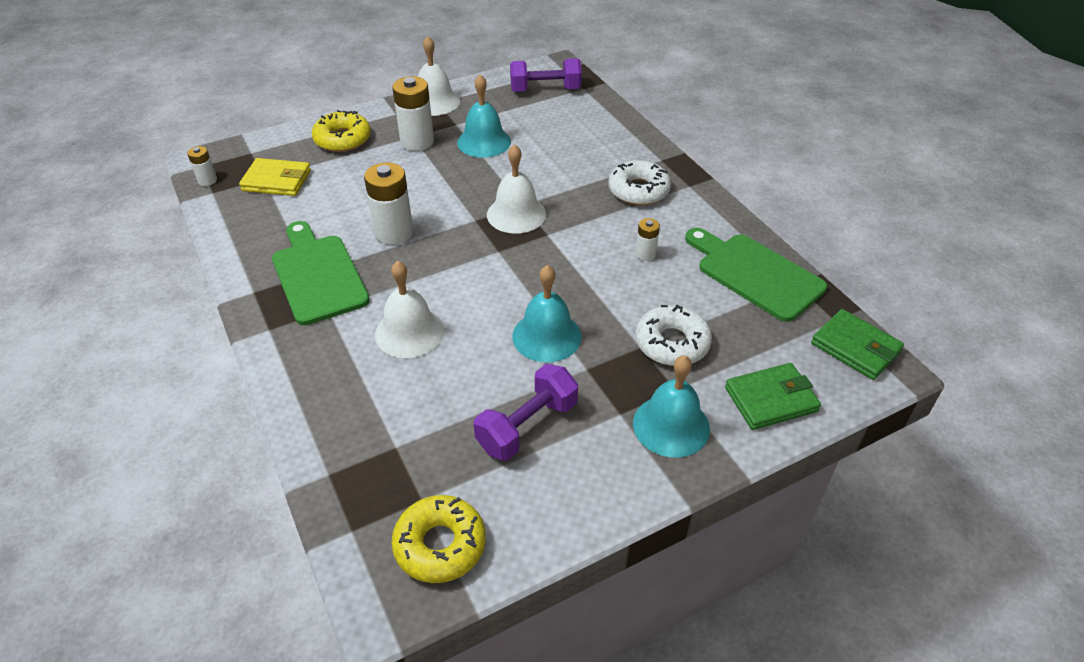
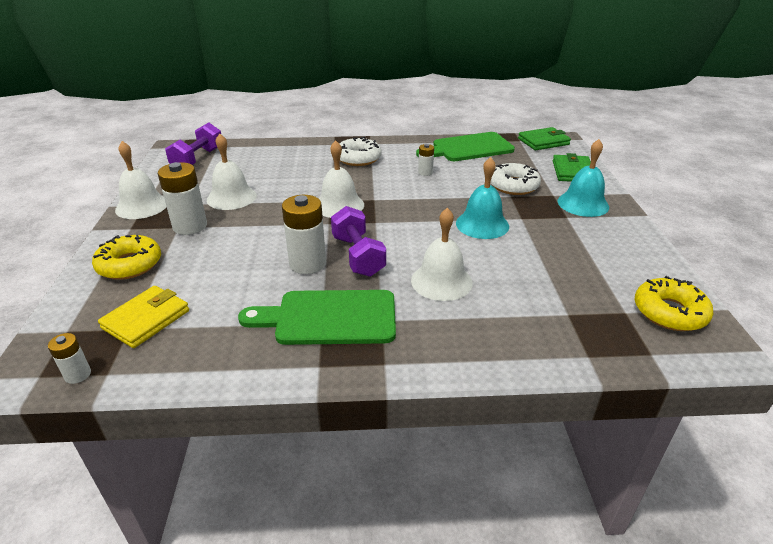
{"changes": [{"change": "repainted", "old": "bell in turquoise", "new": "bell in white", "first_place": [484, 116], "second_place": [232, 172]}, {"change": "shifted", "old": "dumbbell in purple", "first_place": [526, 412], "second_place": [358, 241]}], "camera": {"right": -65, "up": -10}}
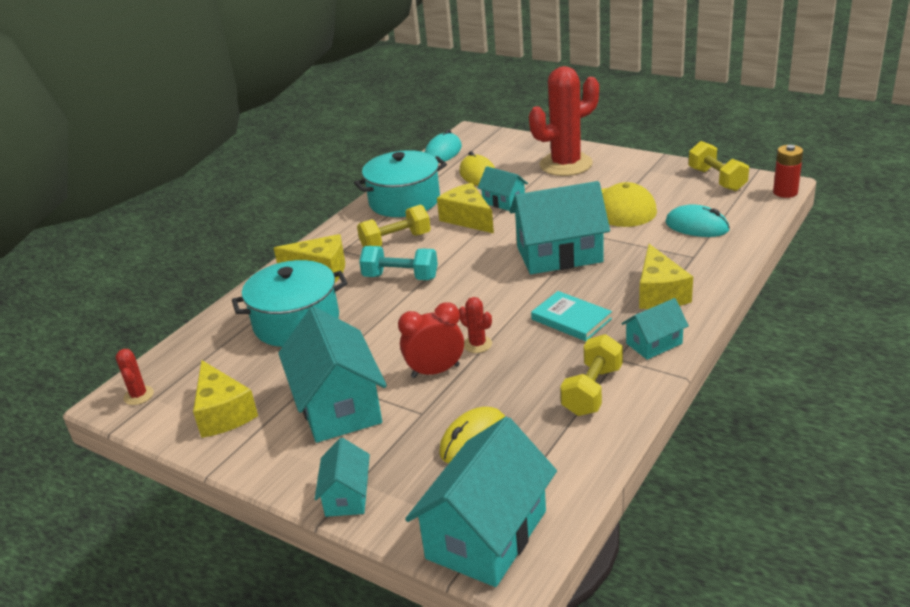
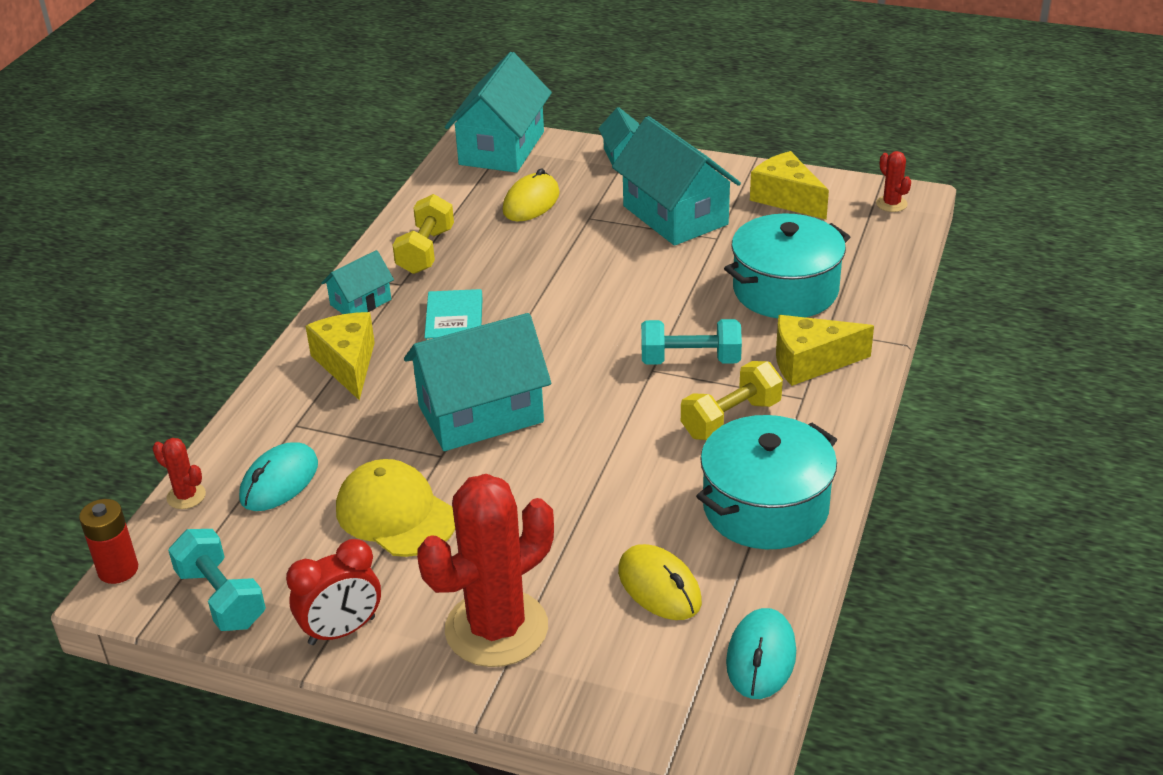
{"changes": [{"change": "shifted", "old": "cactus in red", "first_place": [475, 325], "second_place": [179, 473]}, {"change": "repainted", "old": "dumbbell in yellow", "new": "dumbbell in turquoise", "first_place": [719, 166], "second_place": [217, 580]}, {"change": "rotated", "old": "mouse in turquoise", "first_place": [697, 220], "second_place": [278, 476], "degrees": -75}, {"change": "shifted", "old": "clock in red", "first_place": [431, 340], "second_place": [333, 592]}, {"change": "rotated", "old": "book in turquoise", "first_place": [571, 316], "second_place": [453, 314], "degrees": 60}, {"change": "gone", "old": "cheese in yellow", "first_place": [465, 208]}, {"change": "gone", "old": "house in turquoise", "first_place": [503, 188]}], "camera": {"right": 165, "up": 5}}
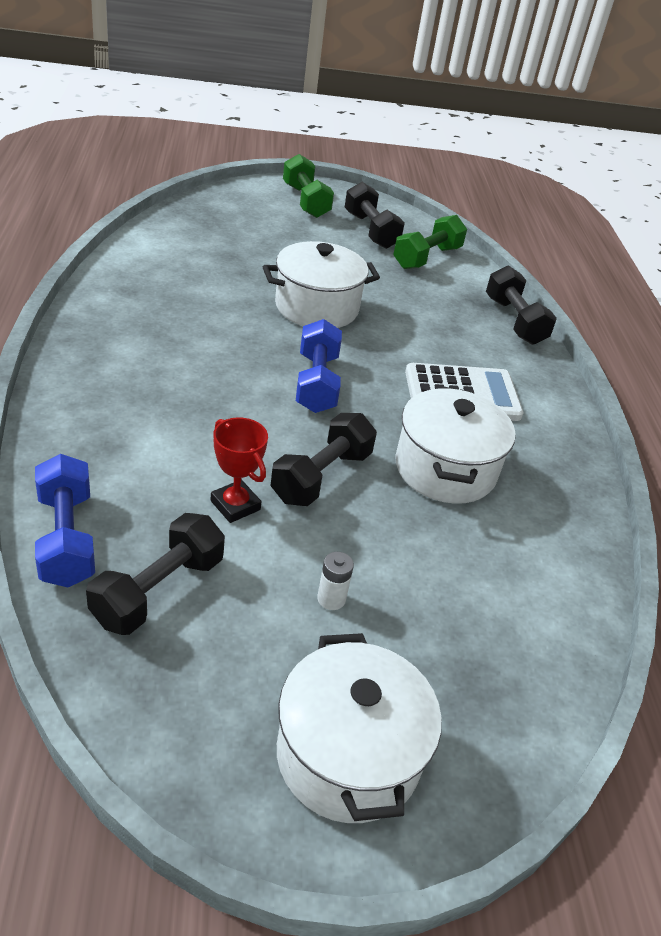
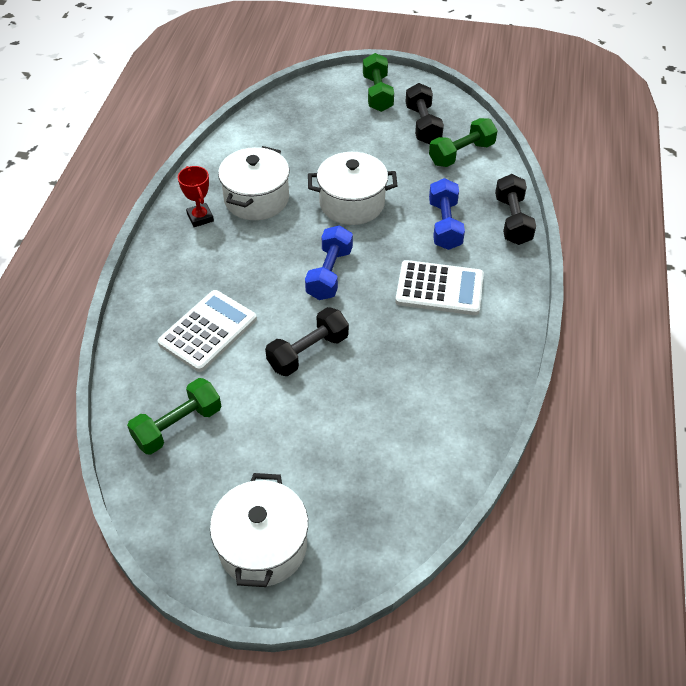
{"changes": [{"change": "repainted", "old": "dumbbell in black", "new": "dumbbell in green", "first_place": [155, 574], "second_place": [174, 416]}, {"change": "new", "new": "calculator in white", "second_place": [207, 331]}, {"change": "shifted", "old": "trophy in red", "first_place": [239, 470], "second_place": [196, 196]}, {"change": "shifted", "old": "pot in white", "first_place": [455, 445], "second_place": [254, 183]}, {"change": "shifted", "old": "dumbbell in blue", "first_place": [65, 520], "second_place": [447, 214]}, {"change": "gone", "old": "battery in white", "first_place": [335, 581]}], "camera": {"right": 20, "up": 10}}
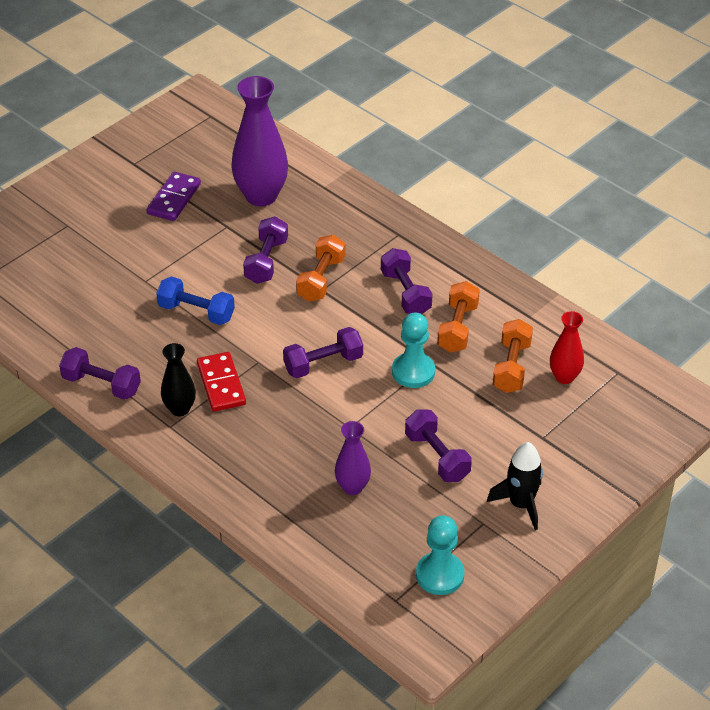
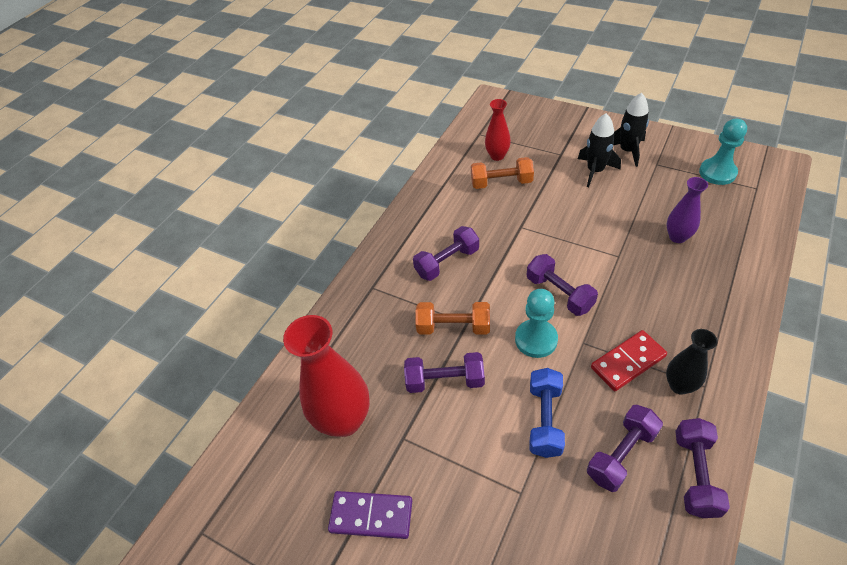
{"changes": [{"change": "repainted", "old": "vase in purple", "new": "vase in red", "first_place": [260, 141], "second_place": [326, 376]}, {"change": "shifted", "old": "pawn in turquoise", "first_place": [413, 350], "second_place": [536, 323]}, {"change": "new", "new": "rocket in black", "second_place": [599, 150]}, {"change": "shifted", "old": "dumbbell in purple", "first_place": [438, 446], "second_place": [625, 448]}, {"change": "gone", "old": "dumbbell in orange", "first_place": [458, 316]}], "camera": {"right": -100, "up": 5}}
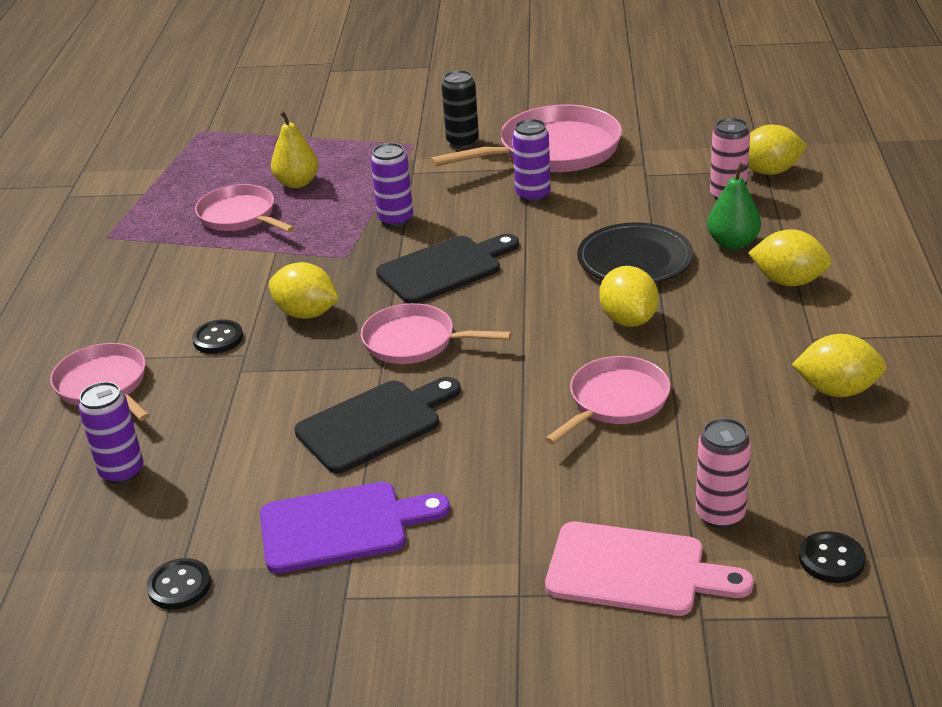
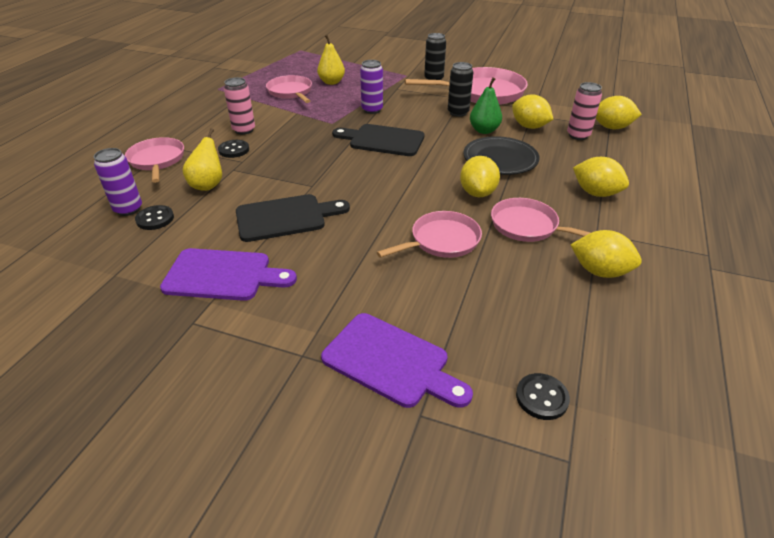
{"changes": [{"change": "shifted", "old": "button in black", "first_place": [178, 583], "second_place": [154, 217]}, {"change": "new", "new": "pear in yellow", "second_place": [202, 159]}, {"change": "shifted", "old": "can in pink", "first_place": [723, 473], "second_place": [239, 106]}, {"change": "repainted", "old": "cutting board in pink", "new": "cutting board in purple", "first_place": [649, 569], "second_place": [397, 360]}, {"change": "rotated", "old": "cutting board in black", "first_place": [447, 269], "second_place": [378, 140], "degrees": -150}, {"change": "repainted", "old": "can in purple", "new": "can in black", "first_place": [531, 160], "second_place": [460, 89]}, {"change": "shifted", "old": "pear in green", "first_place": [734, 206], "second_place": [486, 105]}, {"change": "shifted", "old": "pan in pink", "first_place": [436, 333], "second_place": [541, 220]}, {"change": "shifted", "old": "lemon in yellow", "first_place": [304, 290], "second_place": [532, 111]}], "camera": {"right": 15, "up": 5}}
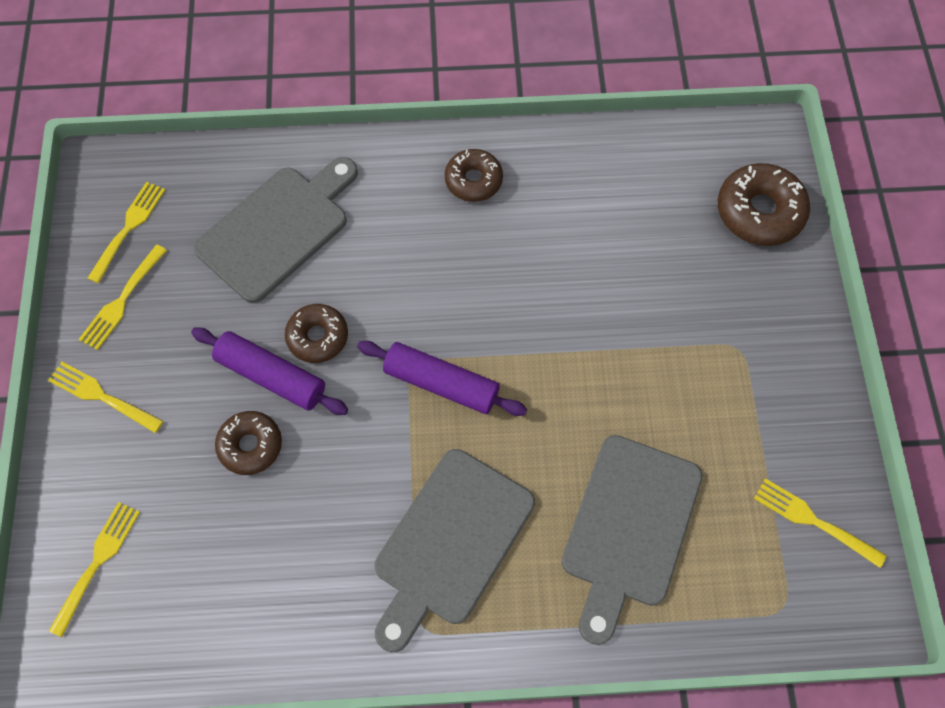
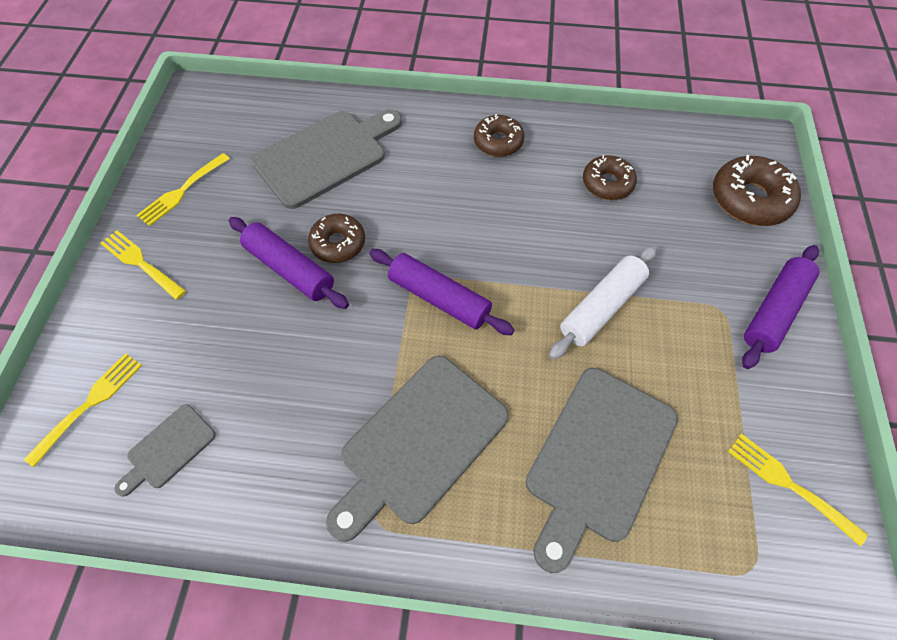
{"changes": [{"change": "new", "new": "cutting board in grey", "second_place": [165, 450]}, {"change": "new", "new": "rolling pin in white", "second_place": [603, 303]}, {"change": "shifted", "old": "donut in brown", "first_place": [248, 443], "second_place": [610, 177]}, {"change": "new", "new": "rolling pin in purple", "second_place": [780, 307]}, {"change": "gone", "old": "fork in yellow", "first_place": [126, 232]}], "camera": {"right": 10, "up": -5}}
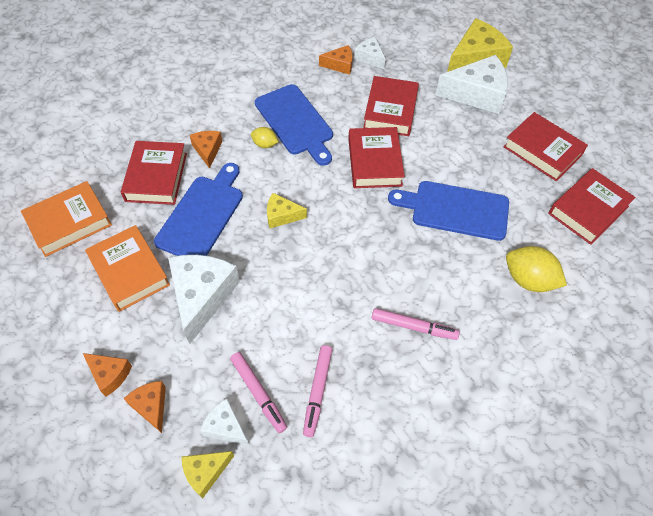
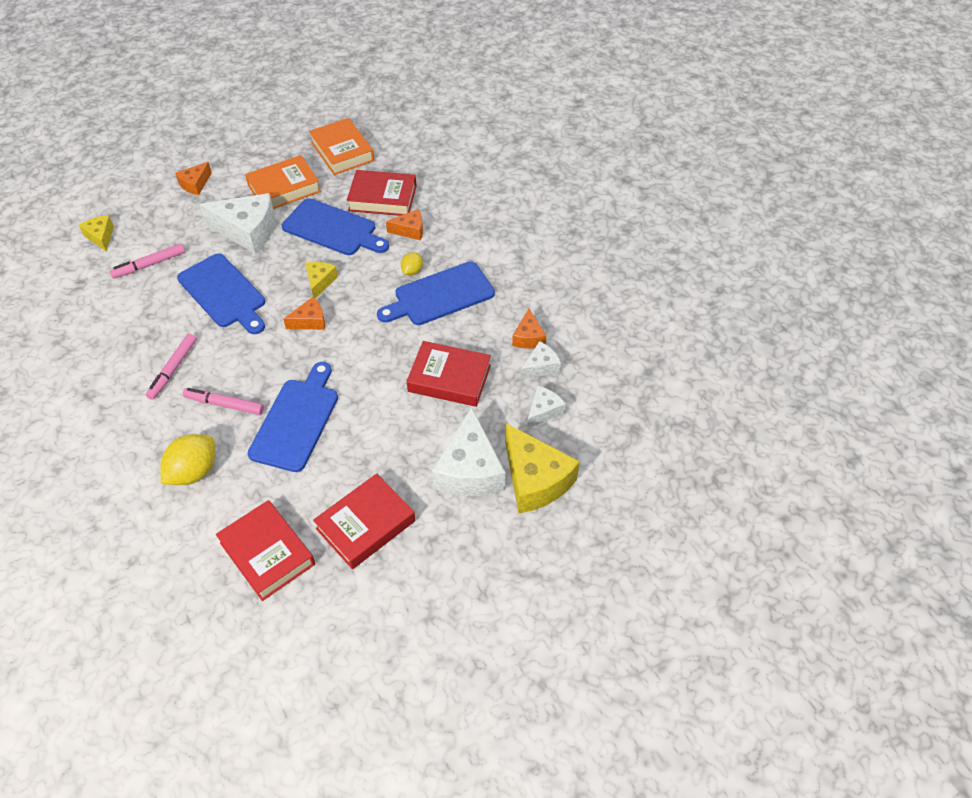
{"changes": [{"change": "new", "new": "cutting board in blue", "second_place": [221, 293]}, {"change": "shifted", "old": "marker in pink", "first_place": [317, 391], "second_place": [223, 401]}, {"change": "shifted", "old": "cheese in orange", "first_place": [145, 407], "second_place": [304, 313]}, {"change": "shifted", "old": "cheese in white", "first_place": [224, 421], "second_place": [546, 407]}, {"change": "gone", "old": "book in red", "first_place": [376, 157]}], "camera": {"right": 95, "up": -5}}
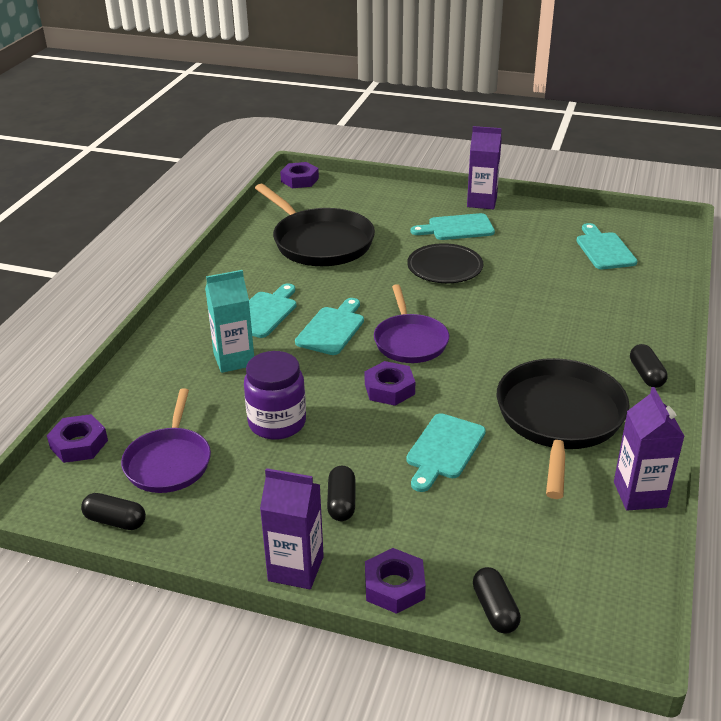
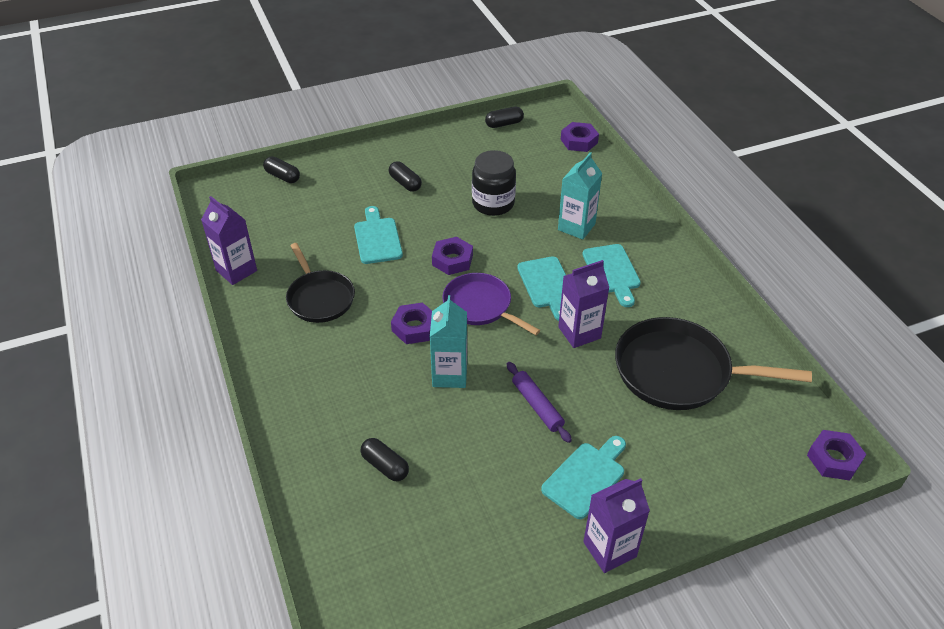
{"changes": [{"change": "scaled", "old": "pan in black", "first_place": [563, 428], "second_place": [320, 283], "factor": 0.64}, {"change": "shifted", "old": "capsule in black", "first_place": [649, 366], "second_place": [385, 459]}, {"change": "shifted", "old": "nut in purple", "first_place": [395, 581], "second_place": [411, 323]}, {"change": "new", "new": "carton in turquoise", "second_place": [448, 341]}, {"change": "repainted", "old": "jar in purple", "new": "jar in black", "first_place": [275, 395], "second_place": [494, 183]}, {"change": "swapped", "old": "plate in black", "new": "rolling pin in purple", "first_place": [445, 263], "second_place": [539, 402]}, {"change": "shifted", "old": "carton in purple", "first_place": [292, 528], "second_place": [583, 304]}, {"change": "gone", "old": "pan in purple", "first_place": [166, 440]}, {"change": "gone", "old": "cutting board in turquoise", "first_place": [606, 246]}], "camera": {"right": 140, "up": 10}}
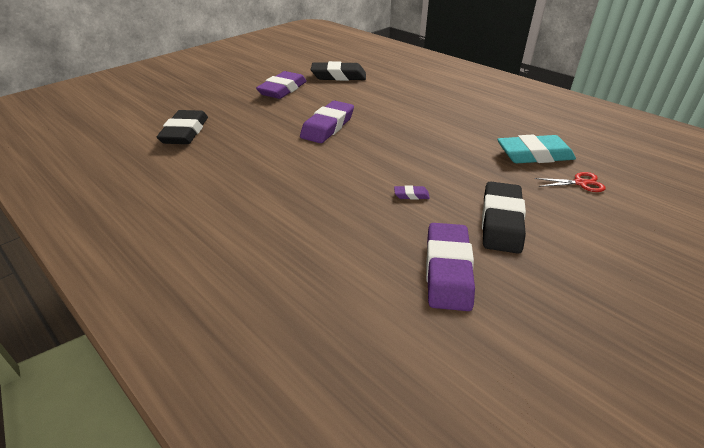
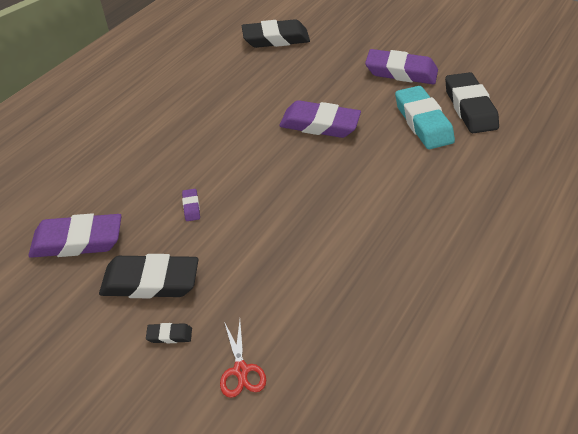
{"changes": [{"change": "new", "new": "eraser in black", "second_place": [169, 333]}, {"change": "shifted", "old": "eraser in turquoise", "first_place": [536, 149], "second_place": [425, 117]}], "camera": {"right": 80, "up": 10}}
